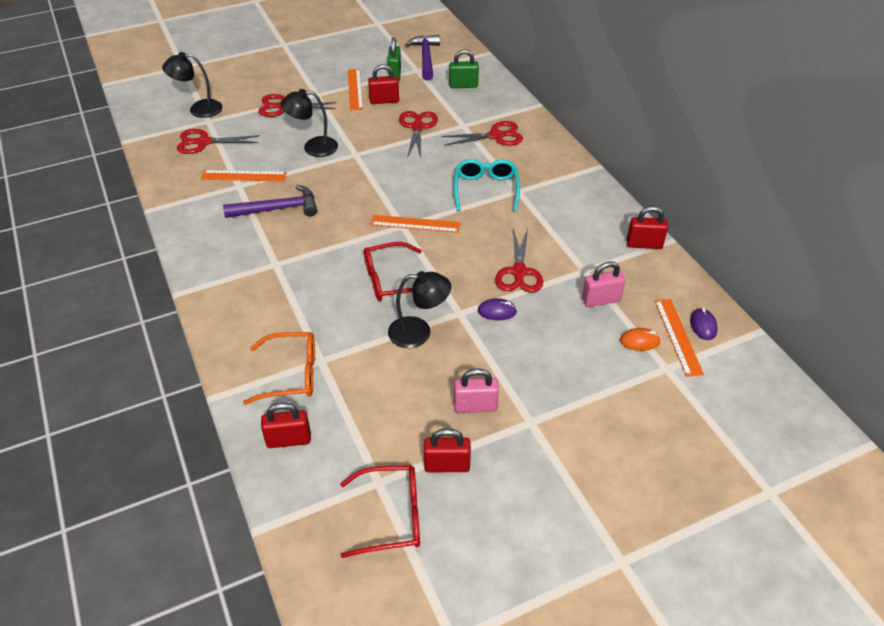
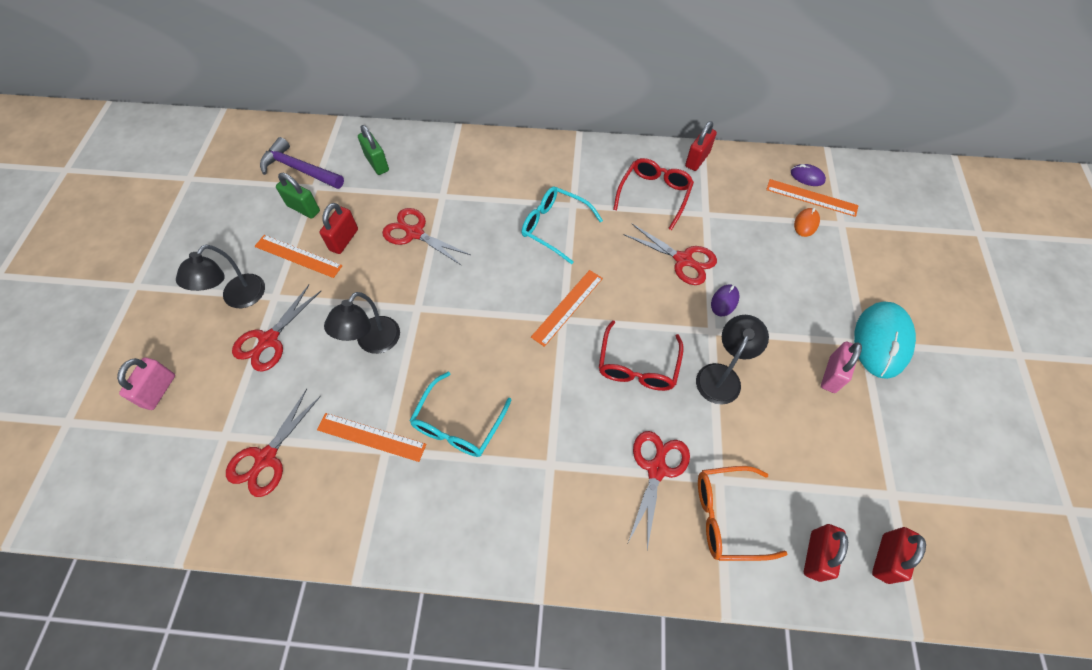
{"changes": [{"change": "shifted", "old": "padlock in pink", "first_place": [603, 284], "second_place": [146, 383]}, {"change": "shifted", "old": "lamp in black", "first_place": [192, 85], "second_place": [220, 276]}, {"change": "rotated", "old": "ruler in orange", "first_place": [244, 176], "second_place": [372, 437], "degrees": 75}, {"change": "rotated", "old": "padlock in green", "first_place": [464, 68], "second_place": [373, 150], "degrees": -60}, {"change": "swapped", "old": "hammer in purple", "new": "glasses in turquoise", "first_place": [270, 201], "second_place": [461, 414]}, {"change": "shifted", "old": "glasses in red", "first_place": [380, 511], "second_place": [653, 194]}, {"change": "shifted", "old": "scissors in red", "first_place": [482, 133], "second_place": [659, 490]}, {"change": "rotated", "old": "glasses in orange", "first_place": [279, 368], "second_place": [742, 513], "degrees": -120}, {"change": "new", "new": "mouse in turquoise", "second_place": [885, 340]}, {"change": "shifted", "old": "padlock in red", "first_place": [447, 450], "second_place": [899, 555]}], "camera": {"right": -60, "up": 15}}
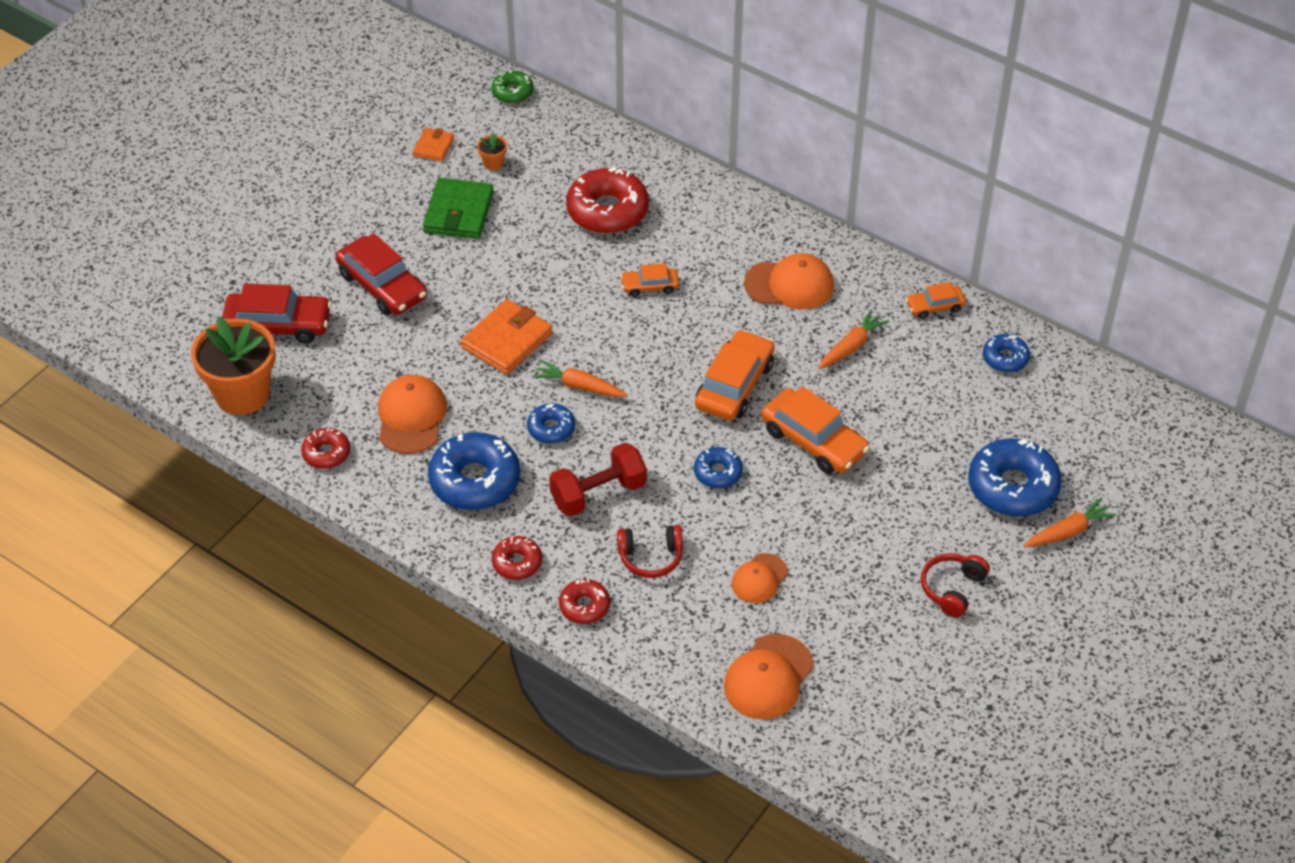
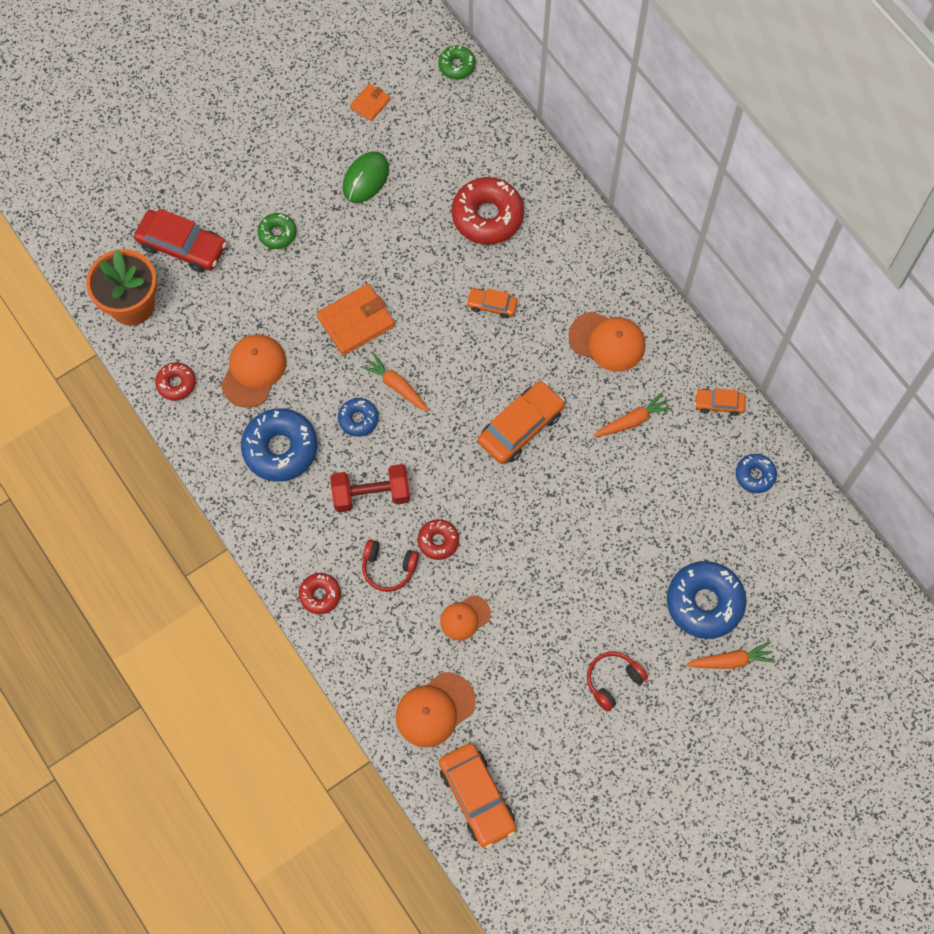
{"changes": [{"change": "swapped", "old": "car in red", "new": "donut in green", "first_place": [381, 274], "second_place": [277, 231]}, {"change": "swapped", "old": "wallet in green", "new": "mouse in green", "first_place": [458, 208], "second_place": [366, 177]}, {"change": "shifted", "old": "donut in red", "first_place": [517, 558], "second_place": [438, 539]}, {"change": "shifted", "old": "car in orange", "first_place": [815, 430], "second_place": [477, 795]}, {"change": "gone", "old": "flower pot in orange", "first_place": [492, 151]}, {"change": "gone", "old": "donut in blue", "first_place": [718, 468]}], "camera": {"right": 20, "up": 20}}
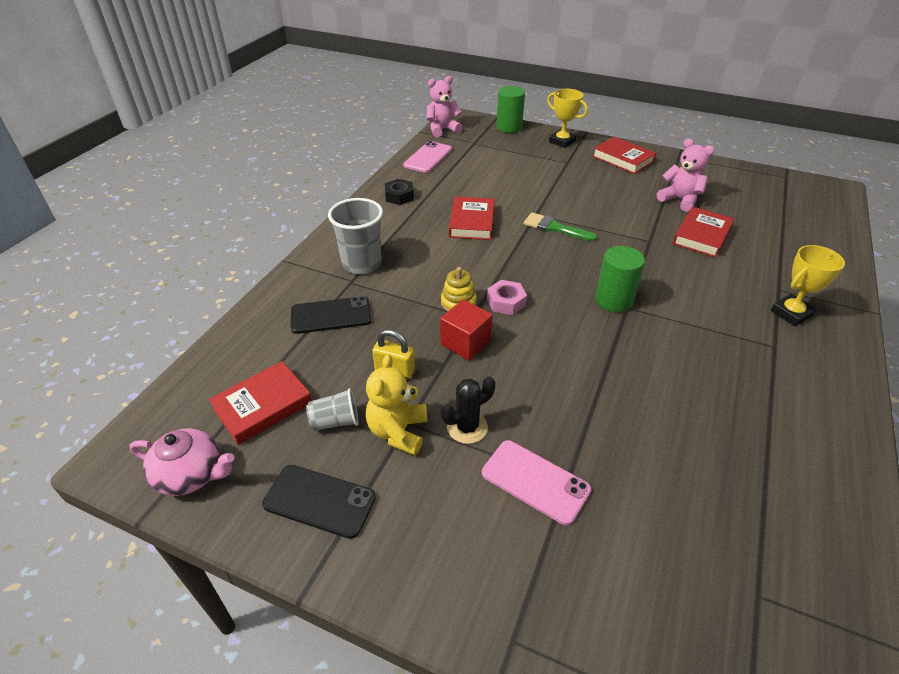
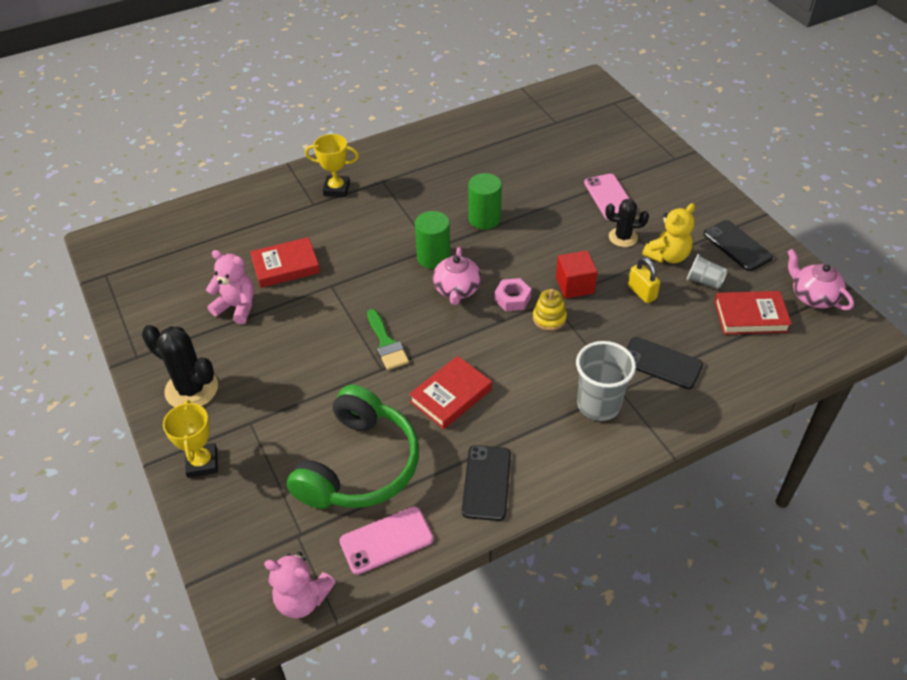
{"changes": [{"change": "swapped", "old": "book in red", "new": "cactus in black", "first_place": [624, 155], "second_place": [180, 366]}, {"change": "rotated", "old": "teddy bear in pink", "first_place": [685, 175], "second_place": [230, 287], "degrees": 120}, {"change": "new", "new": "headphones in green", "second_place": [353, 447]}, {"change": "new", "new": "teapot in pink", "second_place": [457, 275]}, {"change": "swapped", "old": "nut in black", "new": "phone in black", "first_place": [399, 192], "second_place": [486, 483]}, {"change": "shifted", "old": "cylinder in green", "first_place": [510, 109], "second_place": [485, 201]}], "camera": {"right": -140, "up": 5}}
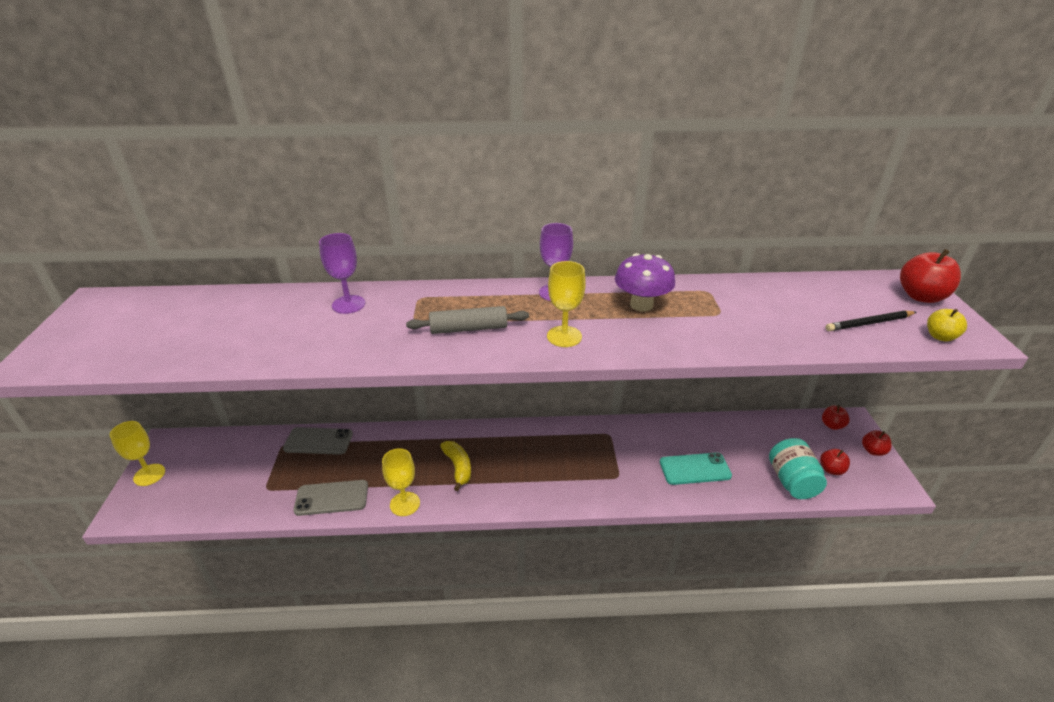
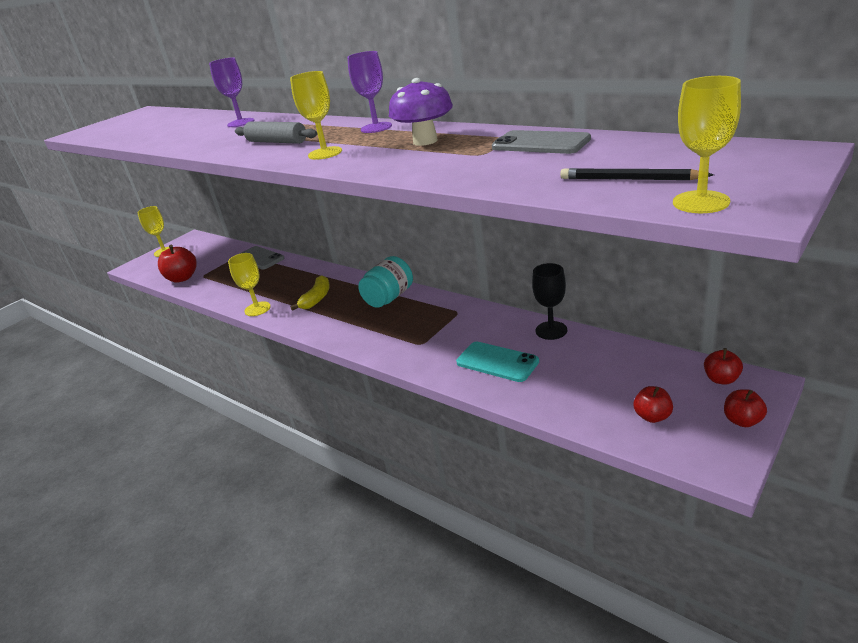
{"changes": [{"change": "shifted", "old": "apple in red", "first_place": [930, 276], "second_place": [177, 263]}, {"change": "shifted", "old": "jar in turquoise", "first_place": [798, 468], "second_place": [385, 282]}, {"change": "shifted", "old": "phone in grey", "first_place": [330, 498], "second_place": [541, 142]}, {"change": "new", "new": "goblet in black", "second_place": [549, 301]}, {"change": "swapped", "old": "apple in yellow", "new": "goblet in yellow", "first_place": [947, 325], "second_place": [707, 144]}], "camera": {"right": 45, "up": -5}}
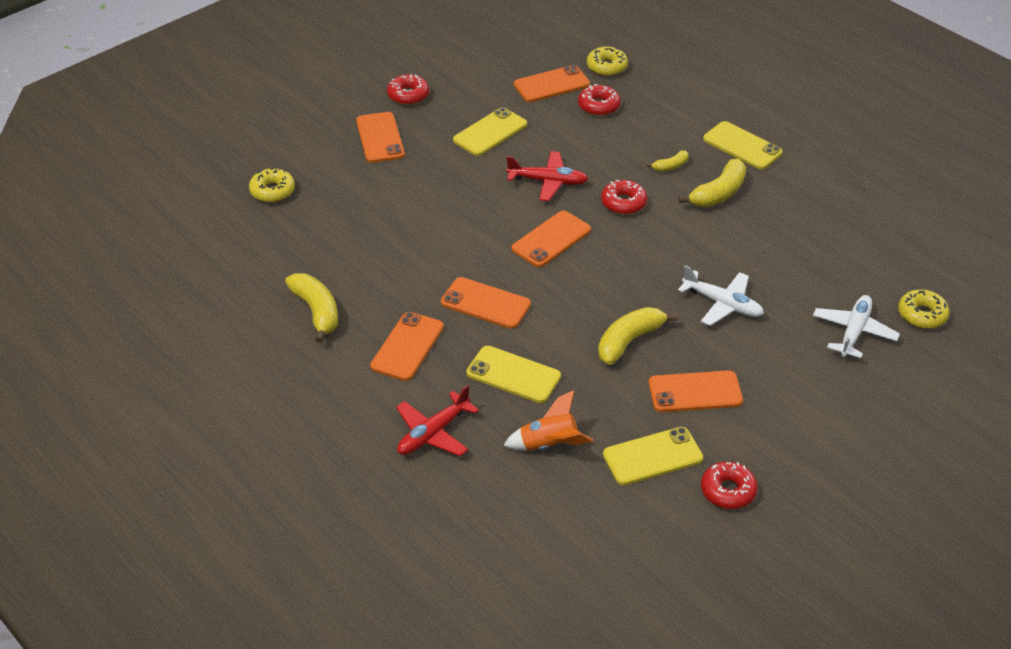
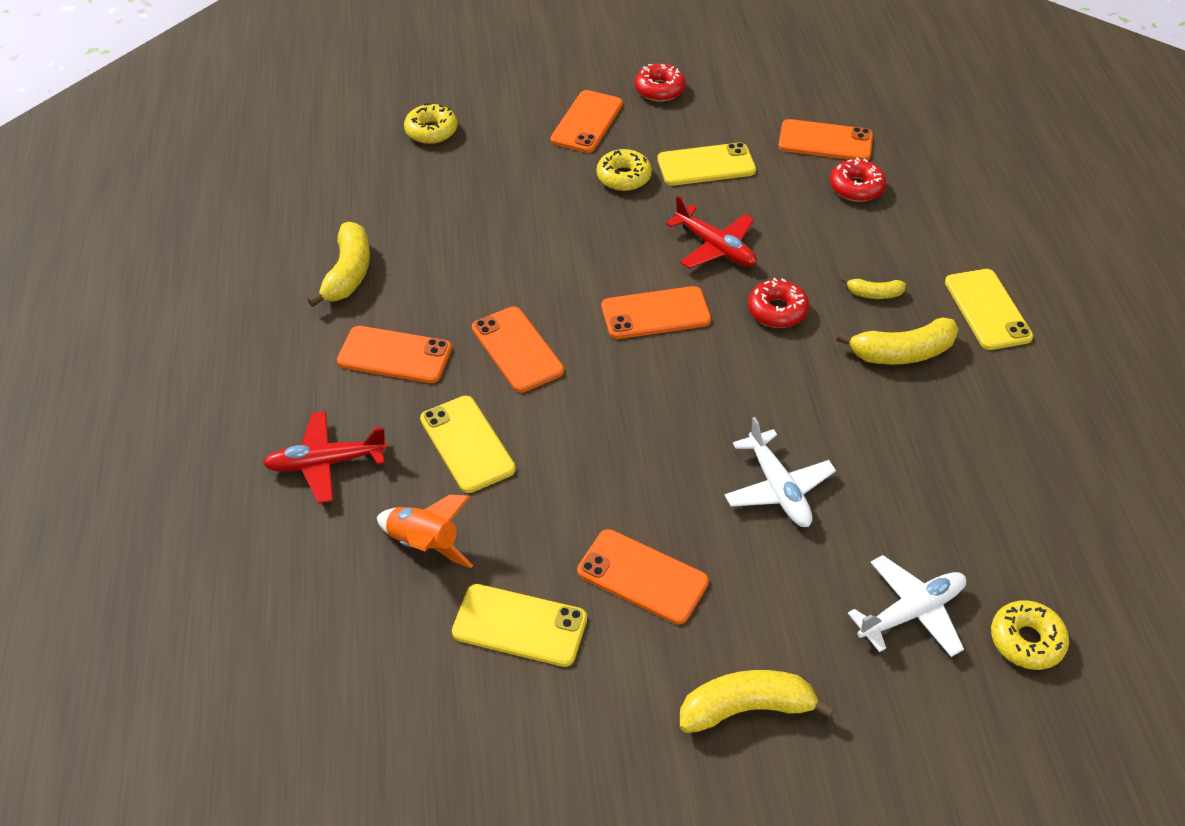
{"changes": [{"change": "rotated", "old": "phone in orange", "first_place": [407, 346], "second_place": [394, 354], "degrees": 45}, {"change": "shifted", "old": "donut in yellow", "first_place": [607, 61], "second_place": [624, 170]}, {"change": "shifted", "old": "banana in yellow", "first_place": [638, 336], "second_place": [757, 701]}, {"change": "gone", "old": "donut in red", "first_place": [729, 485]}], "camera": {"right": 35, "up": 5}}
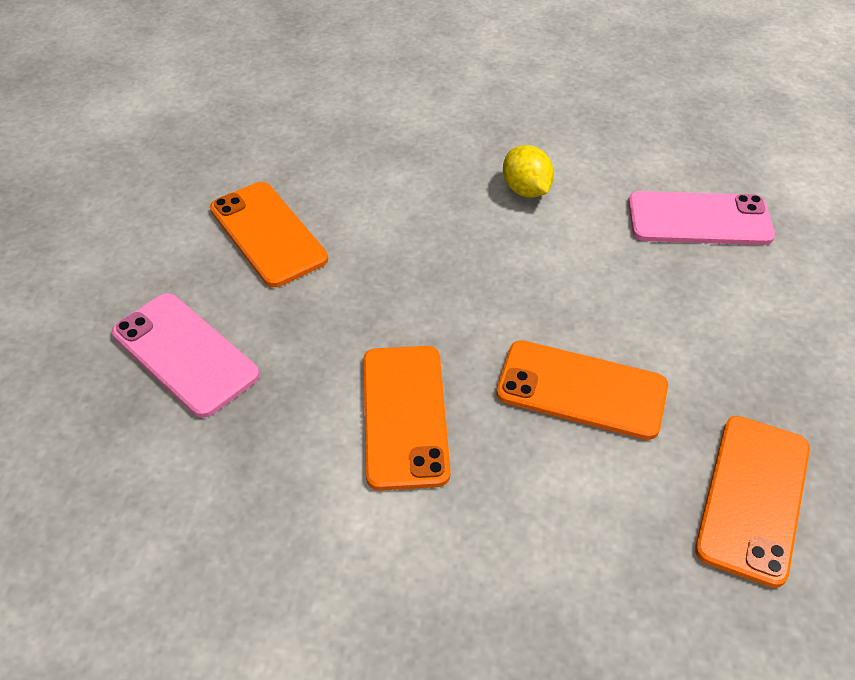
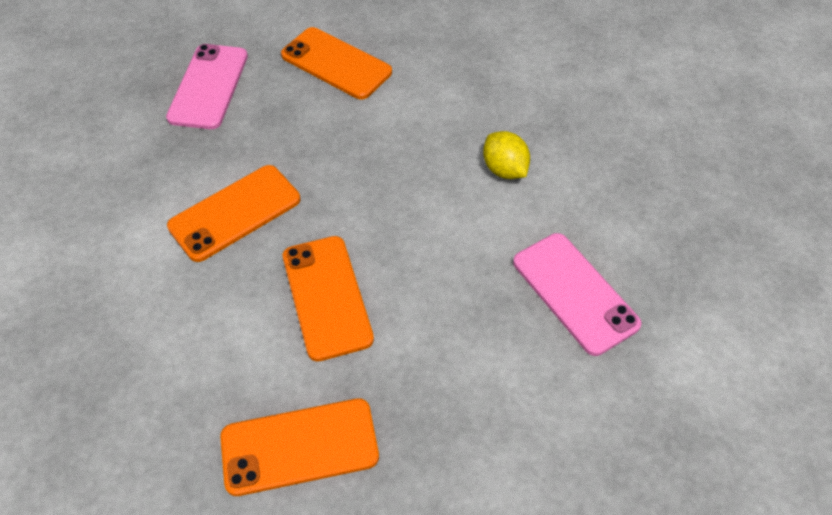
{"changes": [{"change": "rotated", "old": "phone in orange", "first_place": [269, 234], "second_place": [336, 63], "degrees": -75}, {"change": "rotated", "old": "lemon in yellow", "first_place": [528, 171], "second_place": [506, 155], "degrees": -60}], "camera": {"right": 55, "up": 5}}
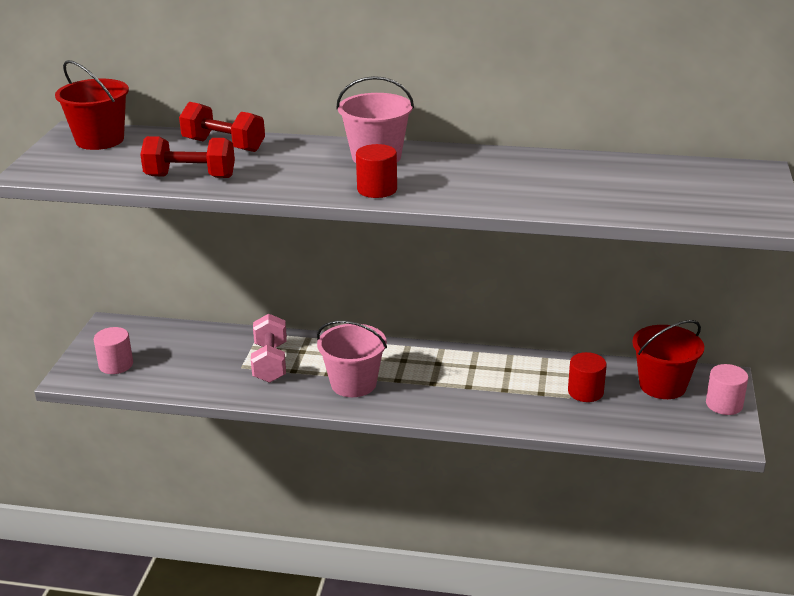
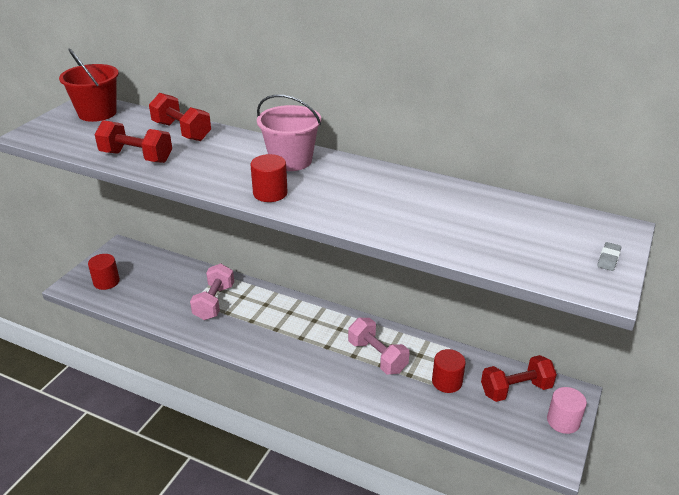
{"changes": [{"change": "repainted", "old": "cylinder in pink", "new": "cylinder in red", "first_place": [113, 350], "second_place": [104, 272]}, {"change": "new", "new": "dumbbell in pink", "second_place": [378, 346]}, {"change": "swapped", "old": "bucket in red", "new": "dumbbell in red", "first_place": [668, 359], "second_place": [519, 378]}, {"change": "new", "new": "eraser in grey", "second_place": [609, 256]}, {"change": "gone", "old": "bucket in pink", "first_place": [352, 359]}], "camera": {"right": 15, "up": 5}}
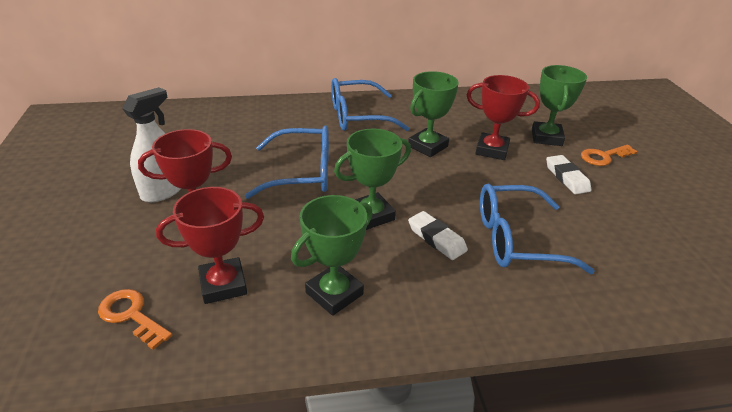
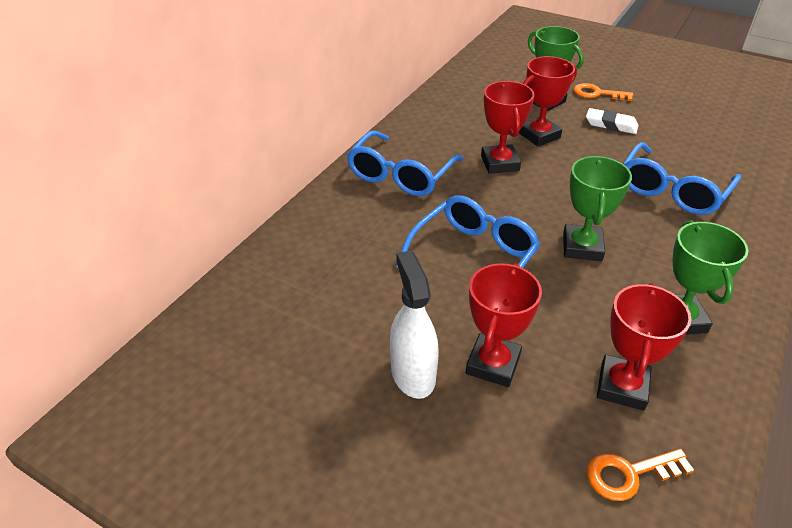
{"changes": [{"change": "repainted", "old": "trophy in green", "new": "trophy in red", "first_place": [433, 114], "second_place": [507, 127]}, {"change": "rotated", "old": "key in orange", "first_place": [609, 155], "second_place": [604, 92], "degrees": 90}, {"change": "gone", "old": "eraser in white", "first_place": [438, 235]}], "camera": {"right": -50, "up": 5}}
